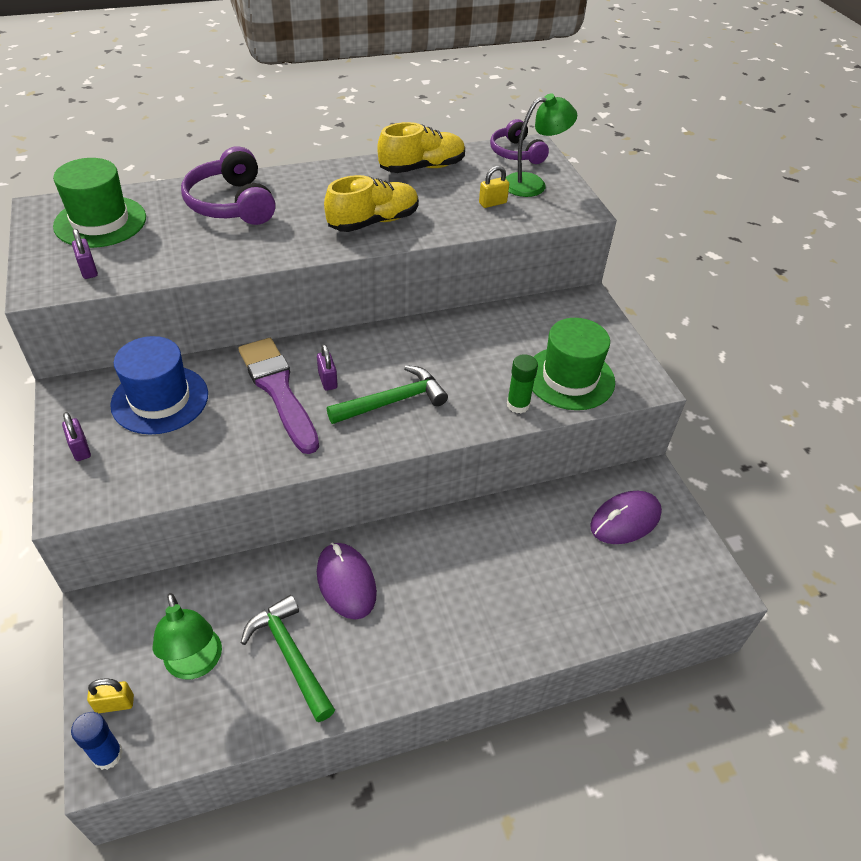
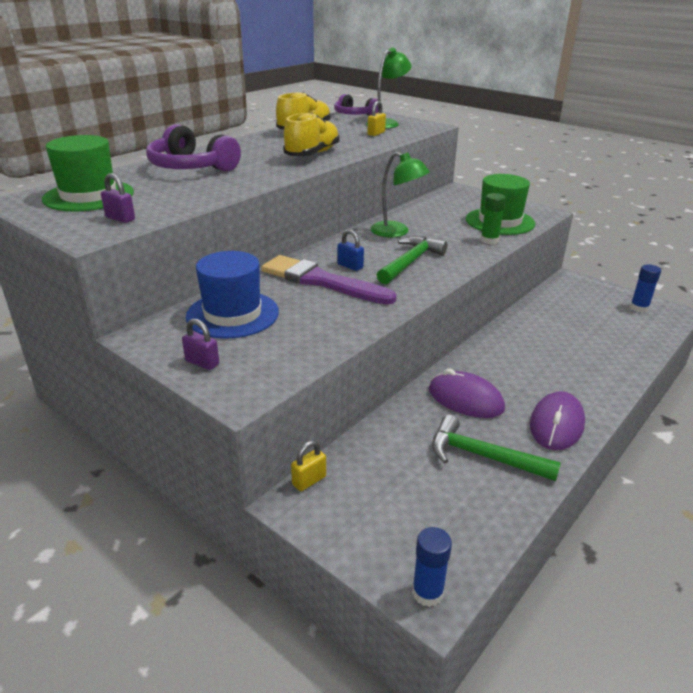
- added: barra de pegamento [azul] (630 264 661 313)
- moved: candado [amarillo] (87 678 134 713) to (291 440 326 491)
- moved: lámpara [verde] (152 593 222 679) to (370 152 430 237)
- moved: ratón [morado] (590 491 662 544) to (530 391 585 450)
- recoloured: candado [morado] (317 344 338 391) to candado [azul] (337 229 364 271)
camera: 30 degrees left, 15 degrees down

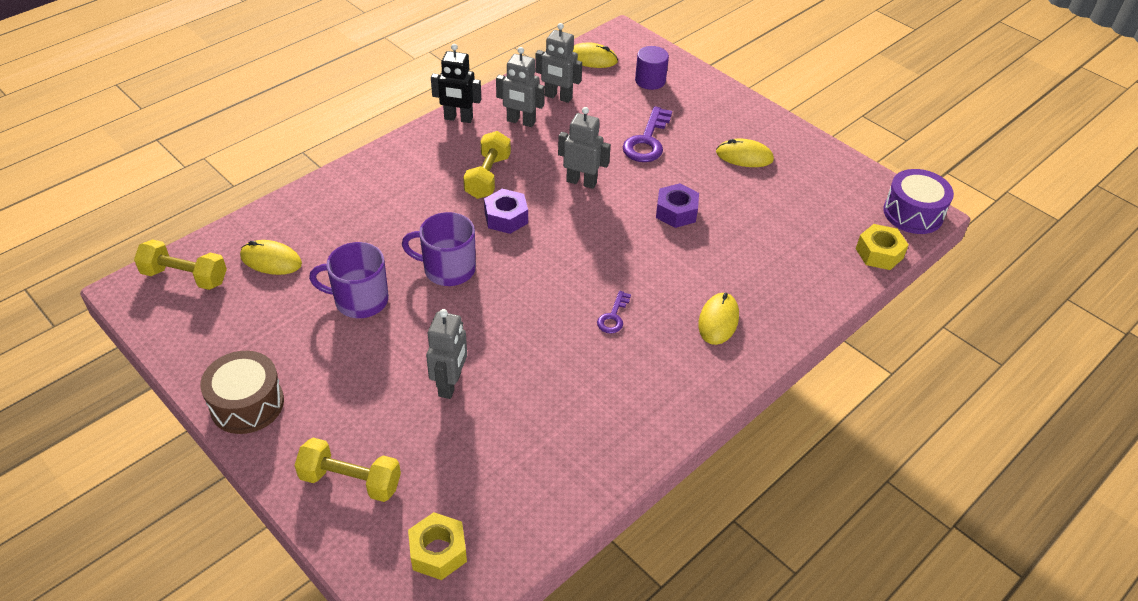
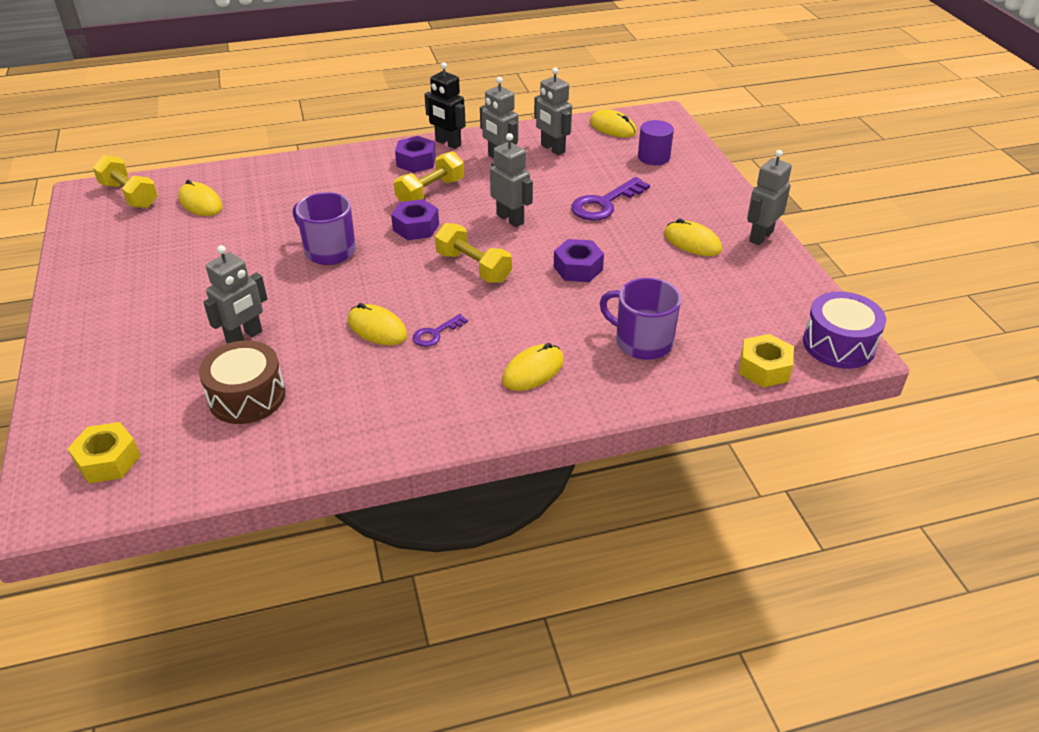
- added: ratón [amarillo] (348 303 407 345)
- added: tuerca [morado] (395 136 436 173)
- added: robot [gris] (747 150 792 245)
- moved: tambor [marrón] (200 351 284 434) to (199 340 285 424)
- moved: mancuerna [amarillo] (294 438 401 502) to (435 223 512 283)
- moved: taza [morado] (309 242 389 318) to (600 278 681 360)
camera: 30 degrees right, 5 degrees down

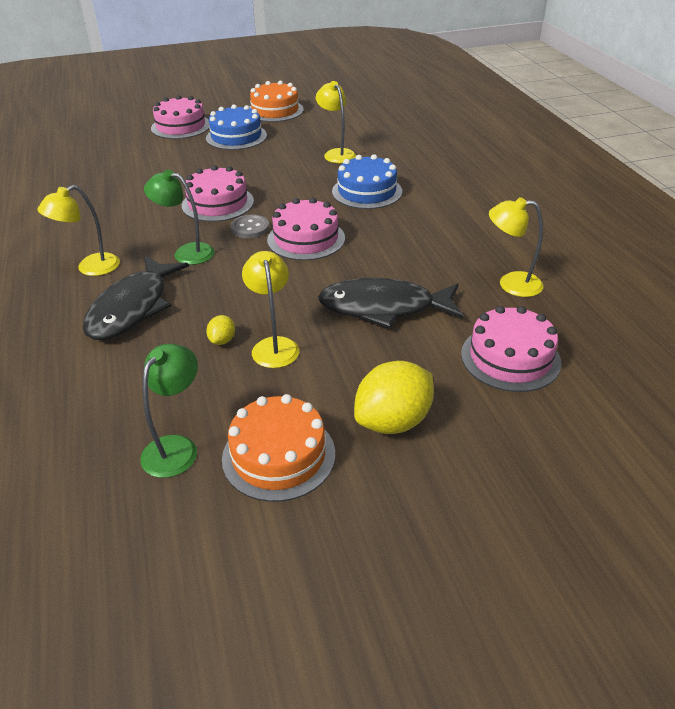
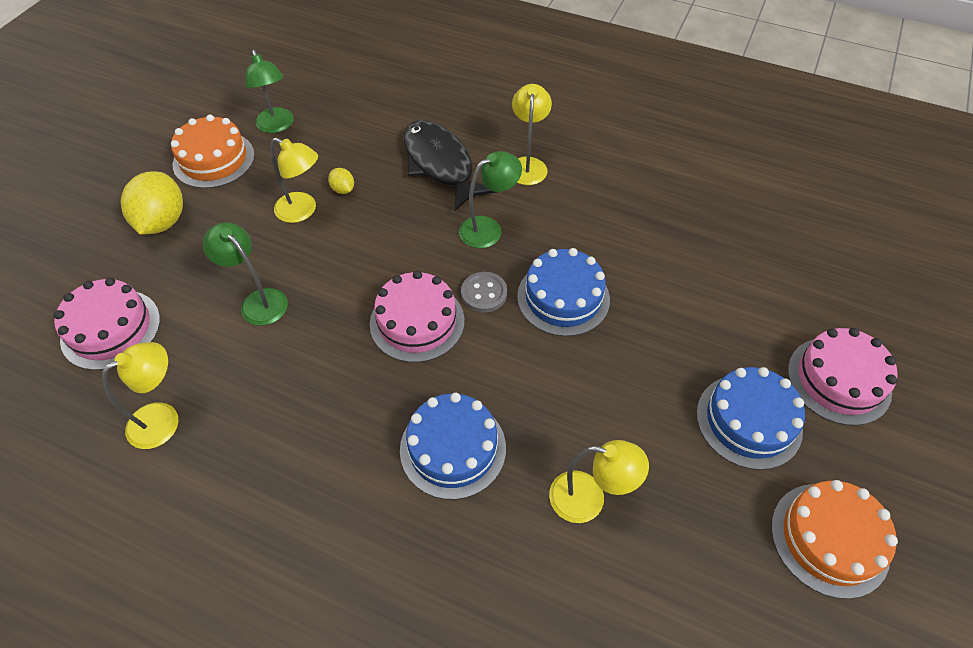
- replaced: pez [negro] (318 278 464 328) to lámpara [verde] (202 222 288 326)
- recoloured: tarta [rosa] (182 165 254 222) to tarta [azul] (517 248 610 336)
camera: 130 degrees right, 15 degrees up

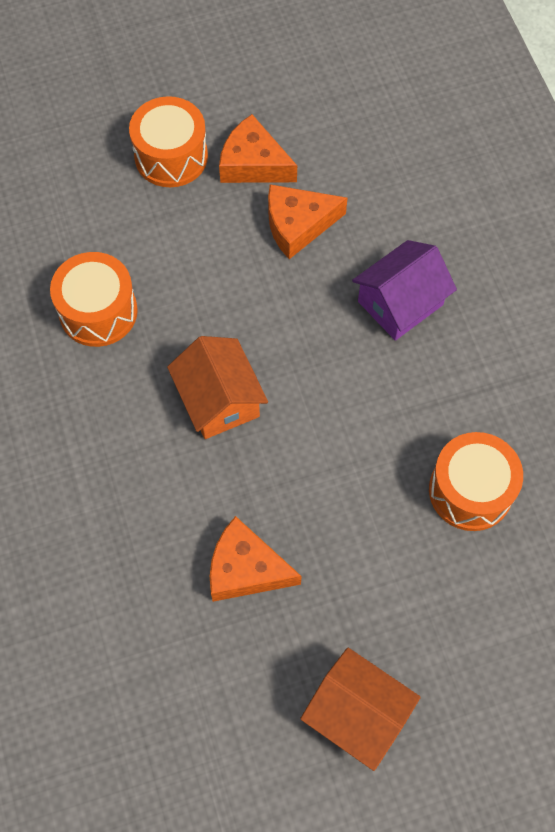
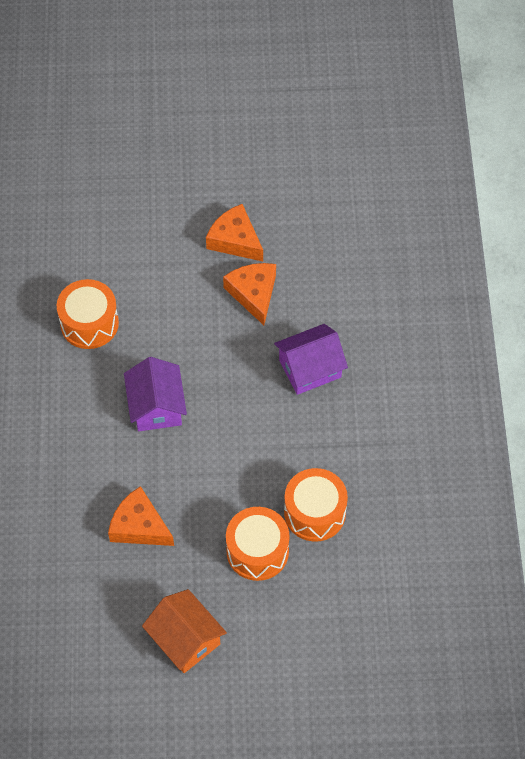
- moved: tambor [naranja] (129 96 208 187) to (226 507 290 581)
- recoloured: casa [naranja] (167 336 268 439) to casa [morado] (124 357 187 431)
- turned: queso [naranja] (268 184 347 259) = (223 263 276 325) 75 degrees clockwise
camera: 15 degrees right, 5 degrees down

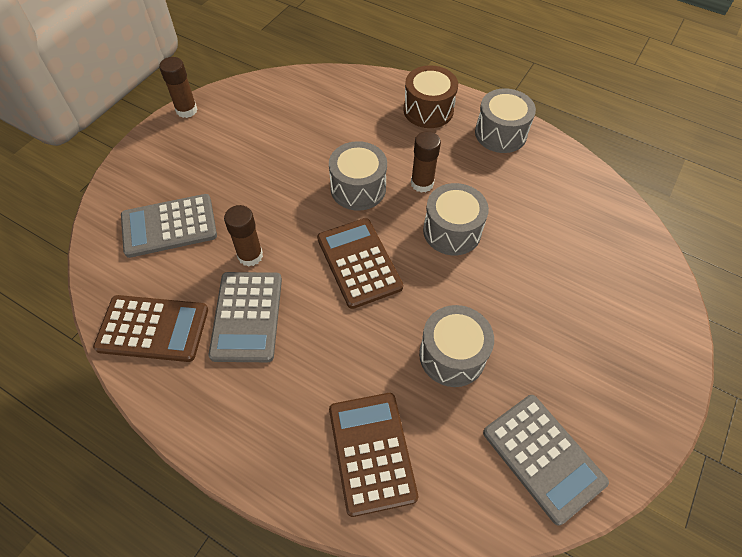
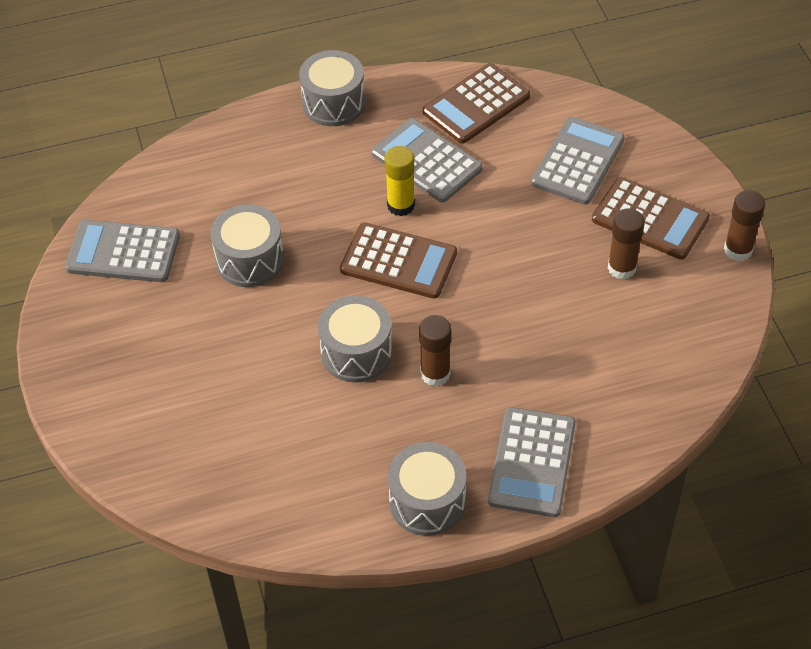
- added: barra de pegamento [amarillo] (385 146 415 216)
- moved: barra de pegamento [marrón] (224 205 263 267) to (608 208 645 280)
- moved: tambor [gris] (329 141 387 211) to (299 50 365 126)
- moved: calculadora [marrón] (329 393 418 517) to (592 177 710 260)
- replaced: tambor [marrón] (403 65 458 128) to calculadora [gris] (488 407 576 517)
camera: 135 degrees right, 5 degrees down

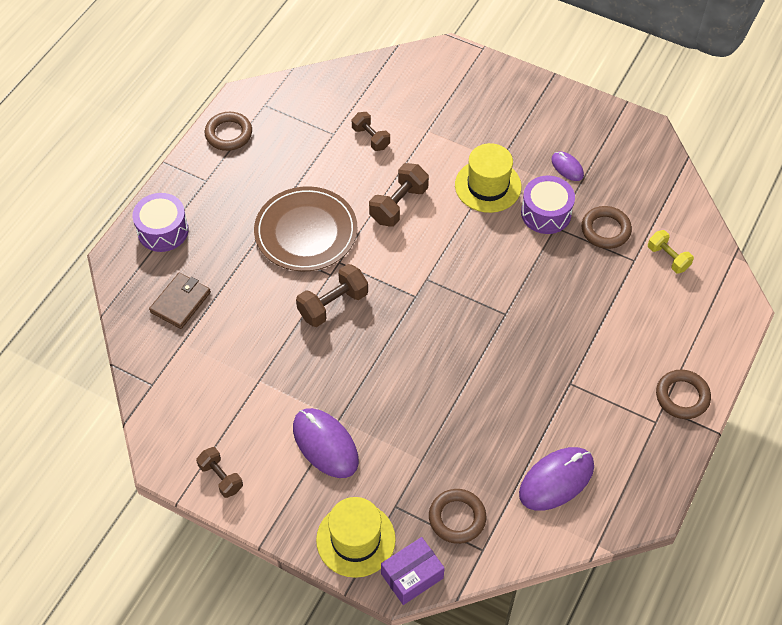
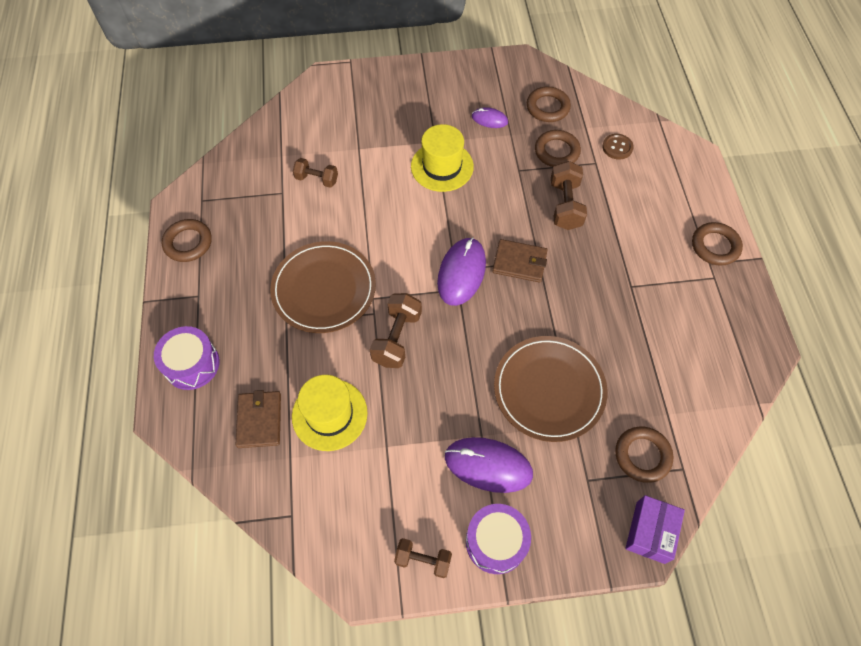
- added: cartera [marrón] (492 239 547 282)
- added: plato [marrón] (494 336 607 442)
- added: anillo [marrón] (527 87 571 122)
- moved: sombrero [amarillo] (316 497 396 578) to (292 375 368 451)
- moved: mancuerna [marrón] (369 163 429 227) to (551 161 587 230)
- moved: ratón [morado] (519 447 594 511) to (437 237 486 306)
- moved: tambor [morado] (521 176 575 234) to (466 504 531 574)
- replaced: mancuerna [amarillo] (648 230 694 273) to botón [marrón] (602 134 634 160)
camera: 35 degrees left, 5 degrees up

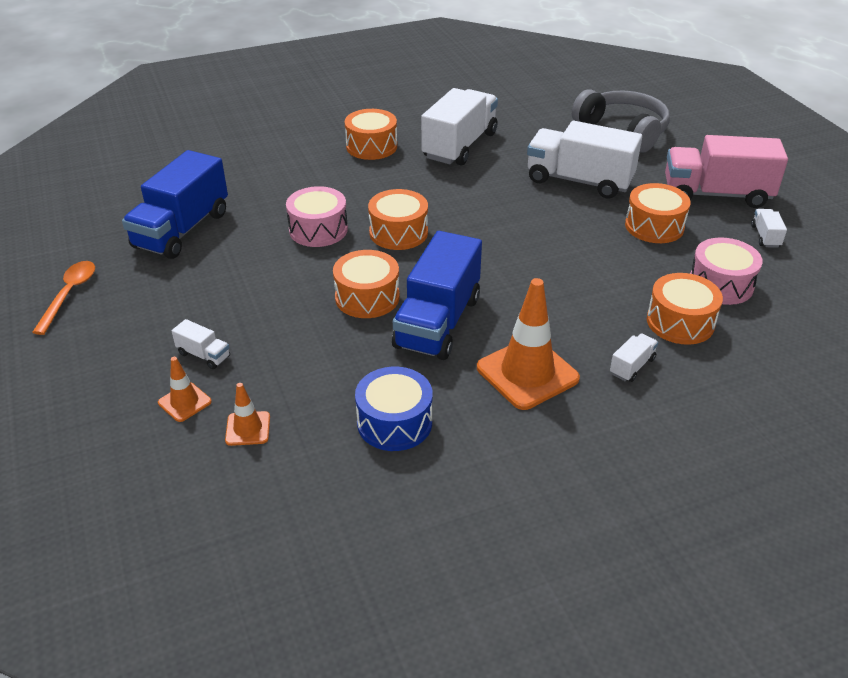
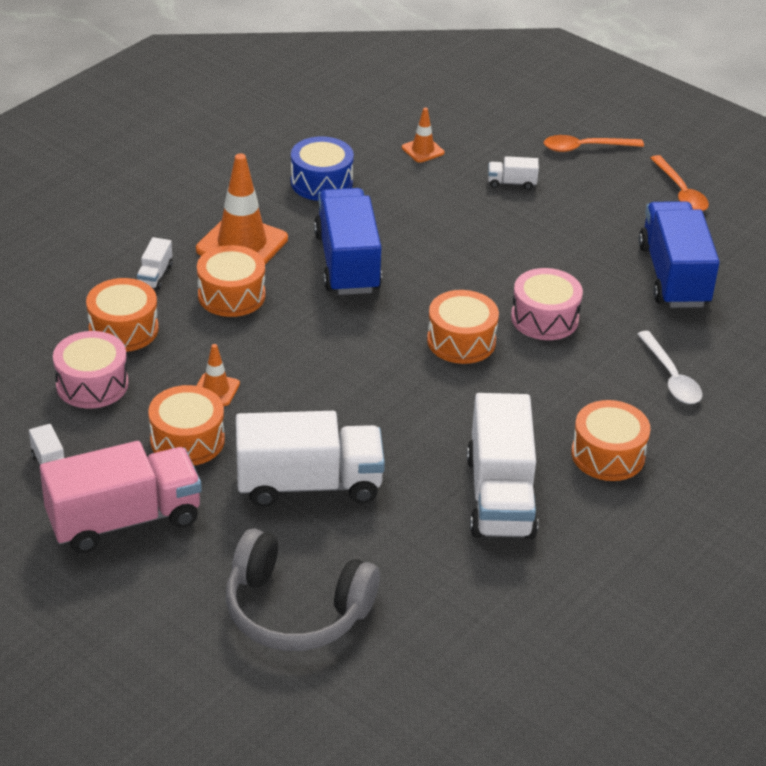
- added: cuchara [naranja] (544 135 644 152)
- added: cuchara [blanco] (637 331 702 404)
- moved: cono de tráfico [naranja] (158 357 212 422) to (196 344 240 406)
- moved: tambor [naranja] (333 250 400 318) to (197 245 265 317)
camera: 150 degrees right, 0 degrees up

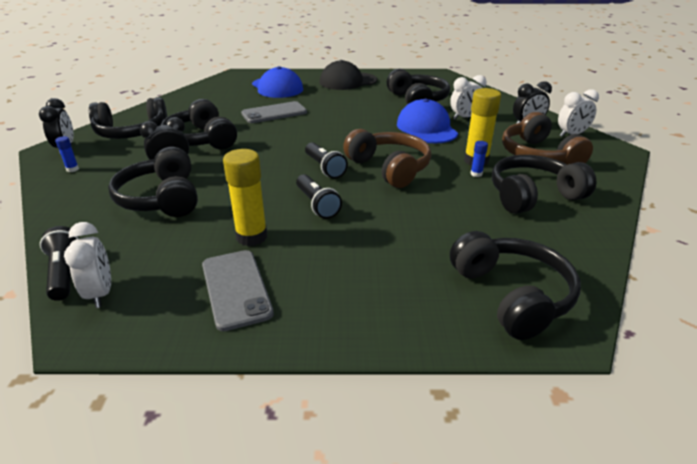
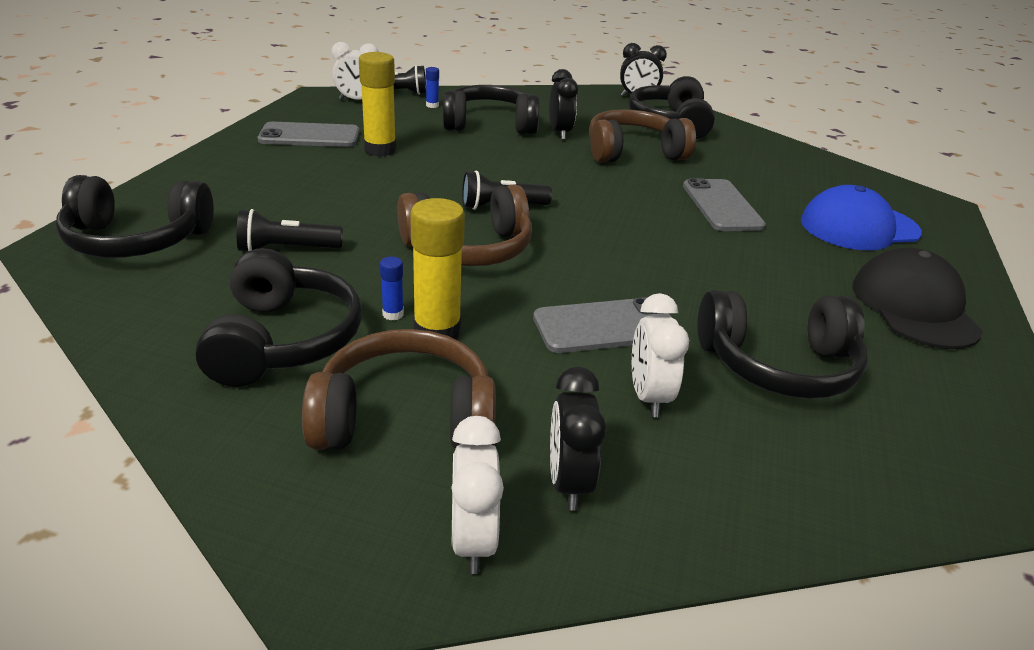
- moved: barra de pegamento [azul] (55 136 79 172) to (426 67 439 108)
- moved: lámpara de mano [negro] (296 174 342 219) to (237 209 343 251)
- replaced: gorra [azul] (397 99 458 143) to móvil [gris] (533 297 672 353)
- recoloured: auriculares [negro] (161 99 237 150) to auriculares [marrón] (589 109 696 163)
camera: 105 degrees right, 0 degrees up

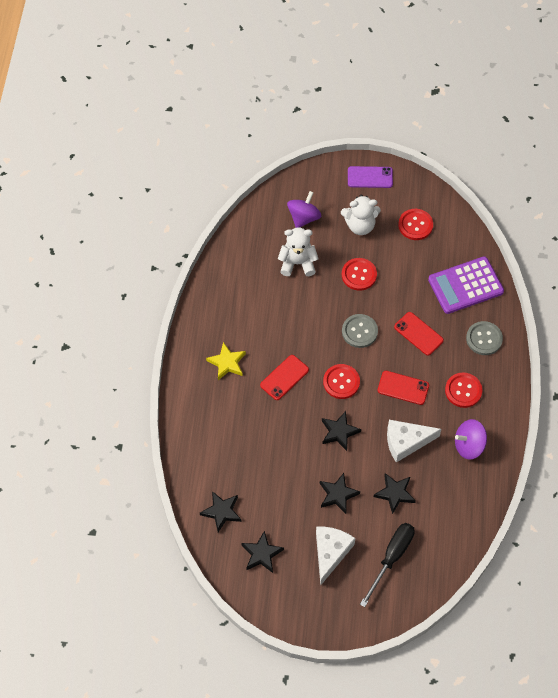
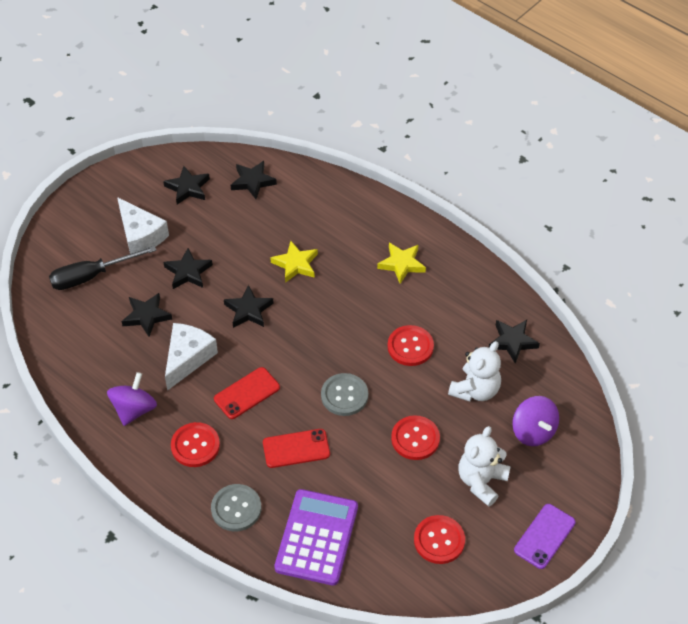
- removed: móvil [rojo] (260 355 309 400)
- added: estrella [amarillo] (270 241 318 283)
- added: estrella [negro] (489 320 540 364)
- moved: botón [rojo] (323 364 360 399) to (388 325 434 366)
- turned: destornillador [negro] (360 523 415 607) = (49 246 157 290) 90 degrees clockwise
camera: 125 degrees right, 10 degrees down

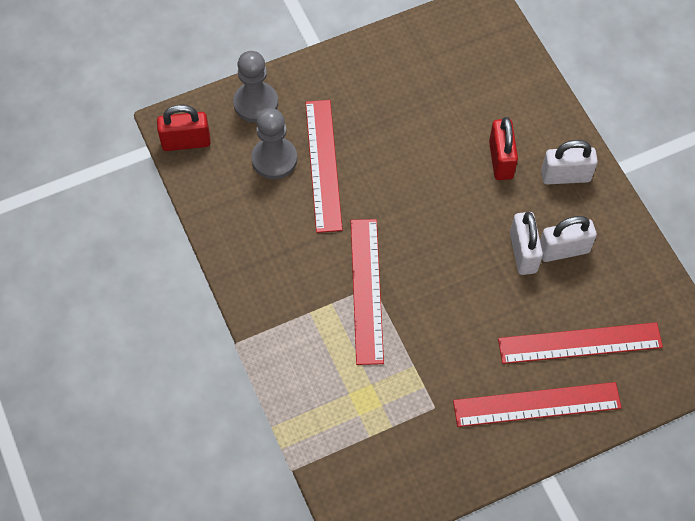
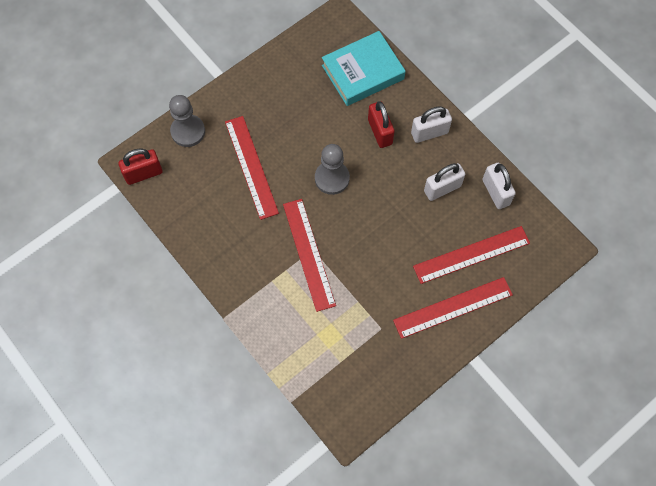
- added: libro [turquesa] (322 31 406 106)
- moved: peón [gris] (251 108 297 179) to (315 144 350 195)
- moved: candado [blanco] (510 212 543 275) to (482 163 516 209)
camera: 15 degrees left, 5 degrees up

